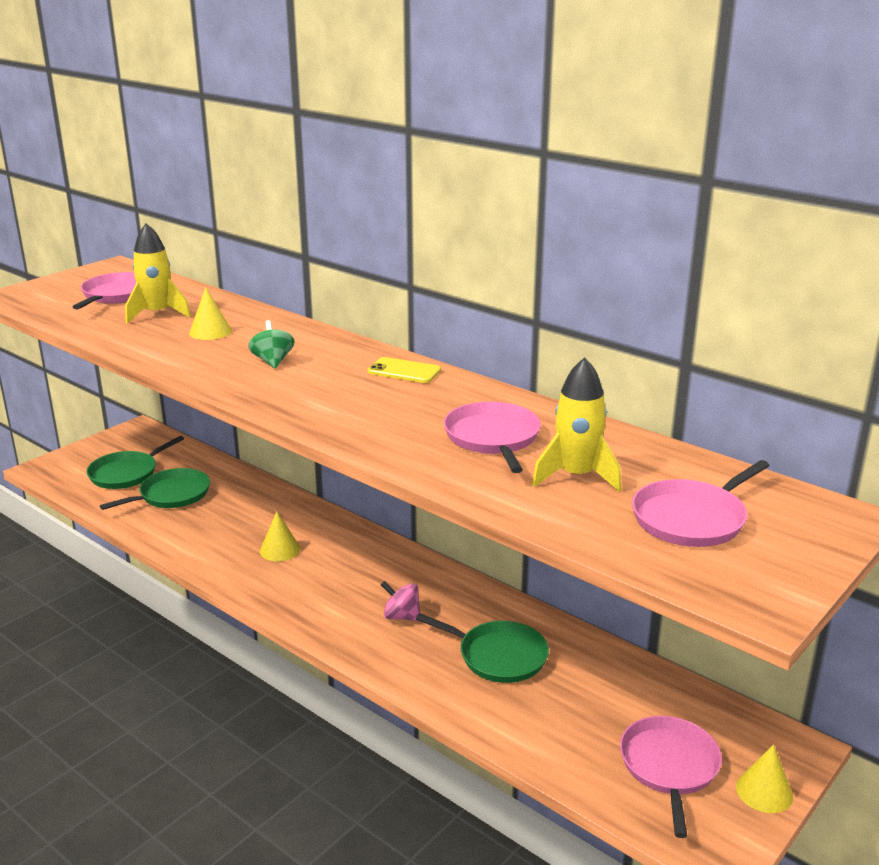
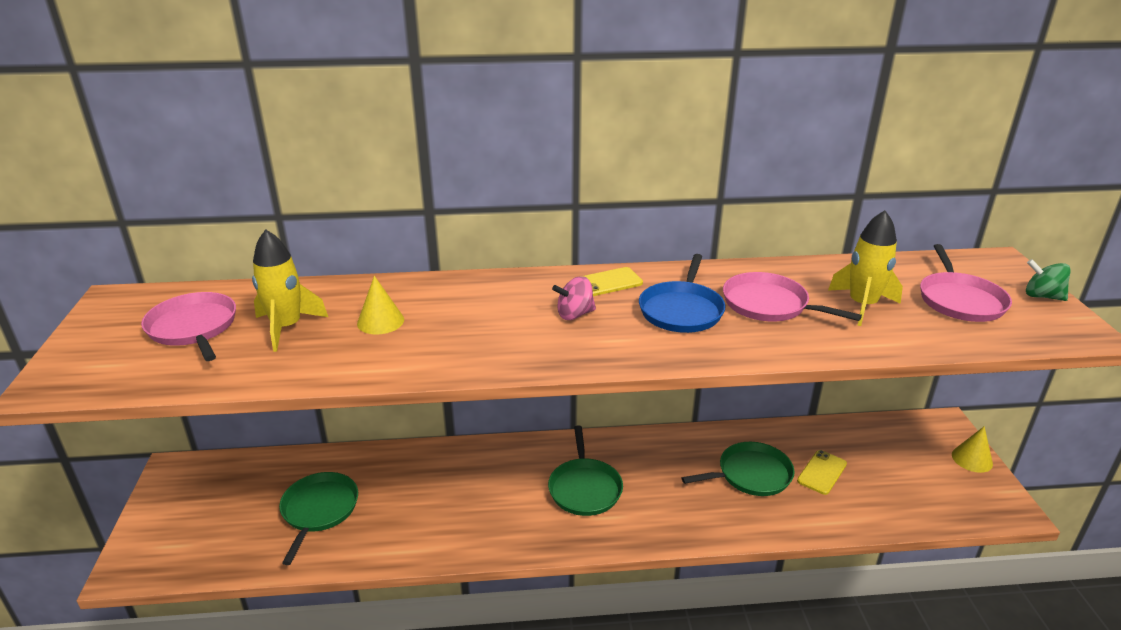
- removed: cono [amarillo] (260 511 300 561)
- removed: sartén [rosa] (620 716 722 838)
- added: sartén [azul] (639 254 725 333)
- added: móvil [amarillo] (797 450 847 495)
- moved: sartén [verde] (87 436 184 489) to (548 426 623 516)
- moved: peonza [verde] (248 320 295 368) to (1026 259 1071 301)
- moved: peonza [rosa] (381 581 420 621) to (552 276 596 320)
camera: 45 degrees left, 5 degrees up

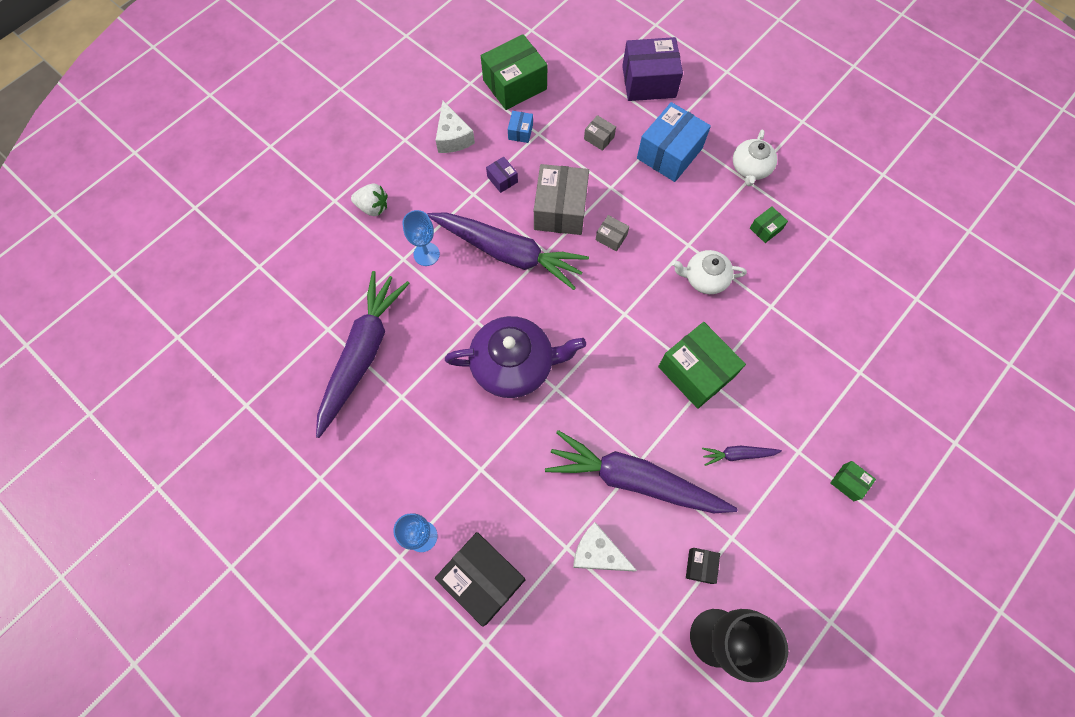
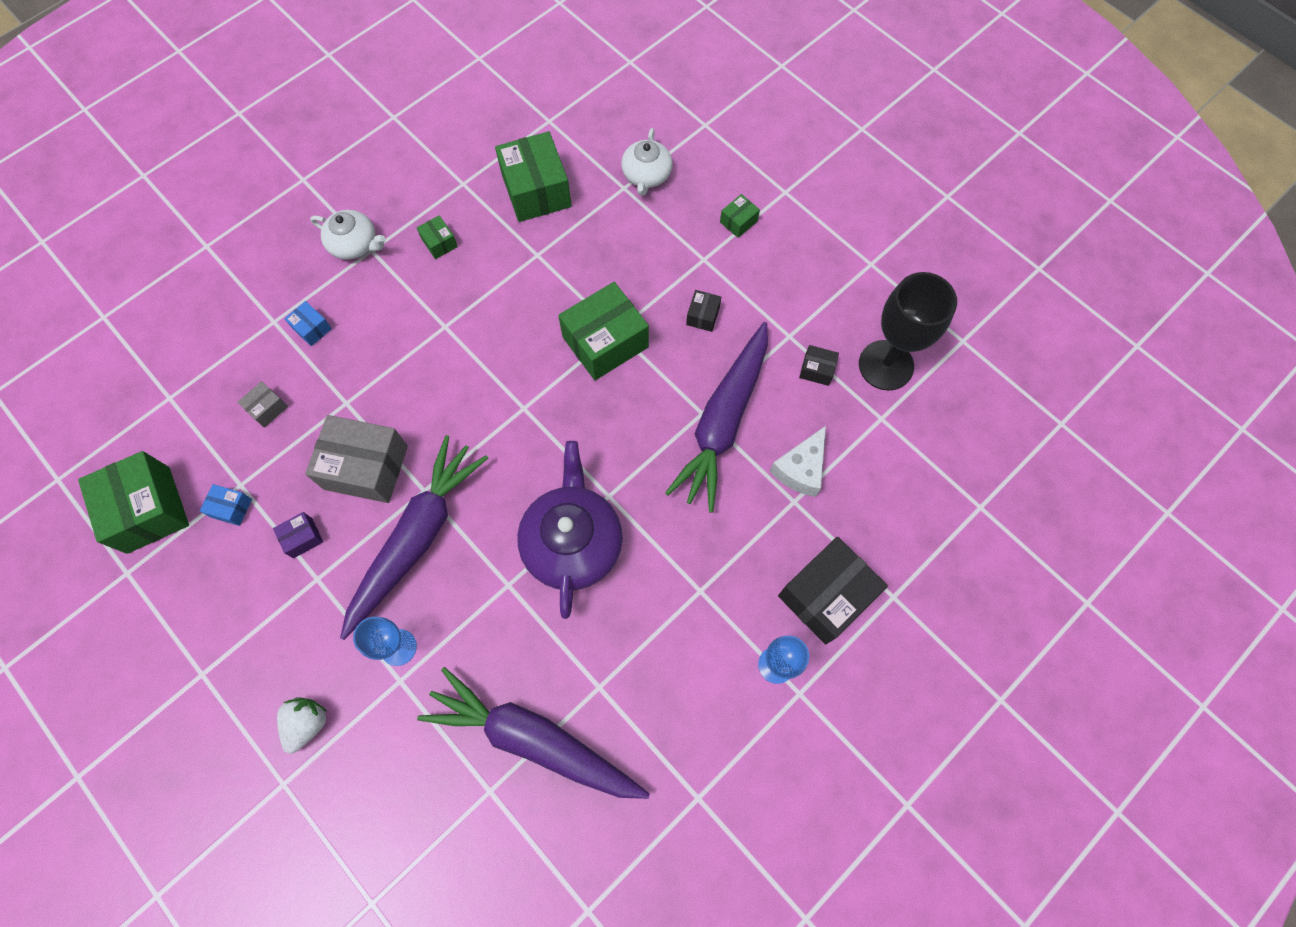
- removed: queso [blanco] (435 101 475 153)
- removed: caja [gris] (596 215 629 251)
- removed: caja [morado] (622 37 683 101)
- added: caja [verde] (495 131 572 222)
- moved: tetera [blanco] (672 250 747 294) to (621 128 672 196)
- replaced: zanahoria [morado] (702 446 782 466) to caja [negro] (686 290 721 332)
- resized: caja [azul] (637 102 711 182) = (284 301 332 346) x0.46
camera: 85 degrees left, 0 degrees up

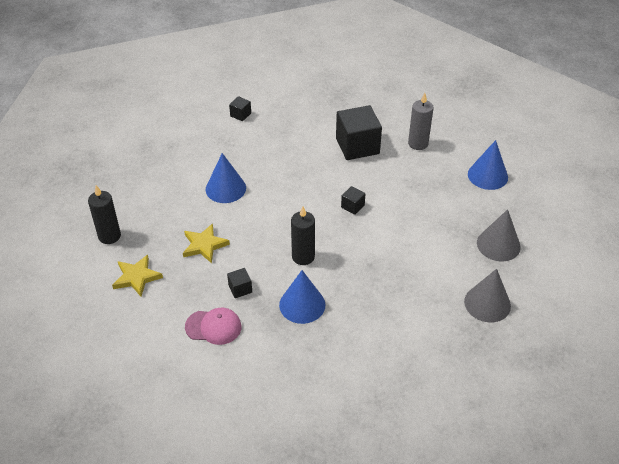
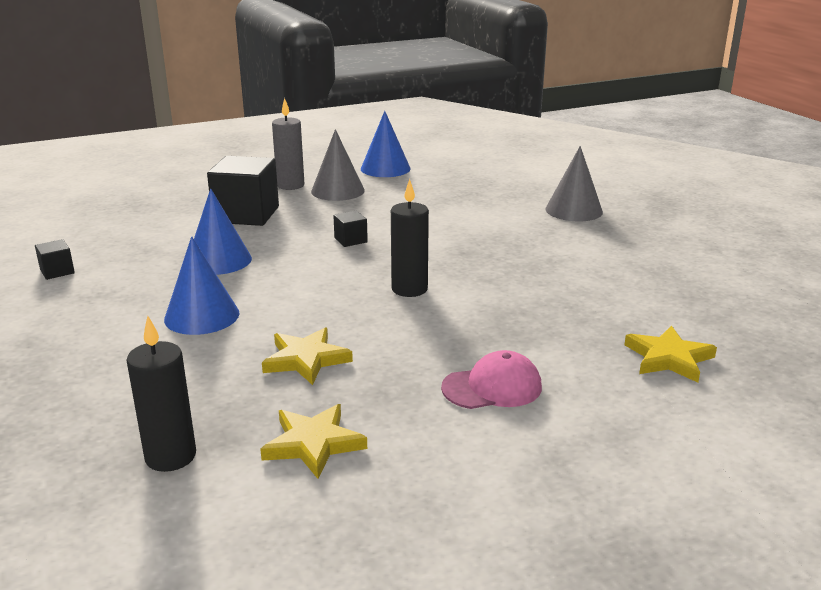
- removed: cubo [negro] (227 268 252 298)
- added: estrella [amarillo] (624 325 717 382)
- moved: cono [azul] (279 270 326 324) to (194 188 252 275)
- moved: cono [gris] (477 209 521 261) to (311 129 365 201)
- turned: gorra [rosa] (185 308 241 345) = (441 350 542 409) 45 degrees clockwise
camera: 65 degrees left, 20 degrees down

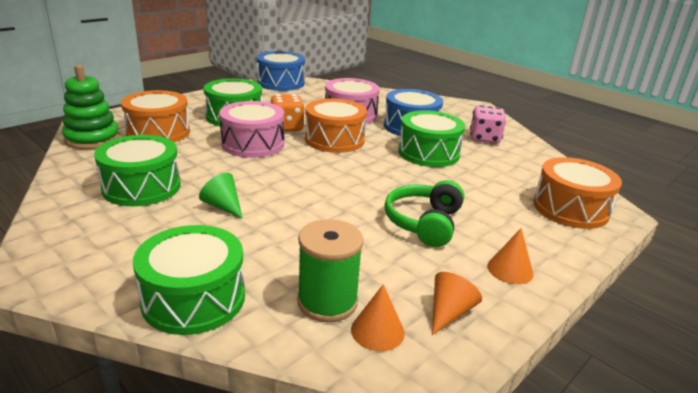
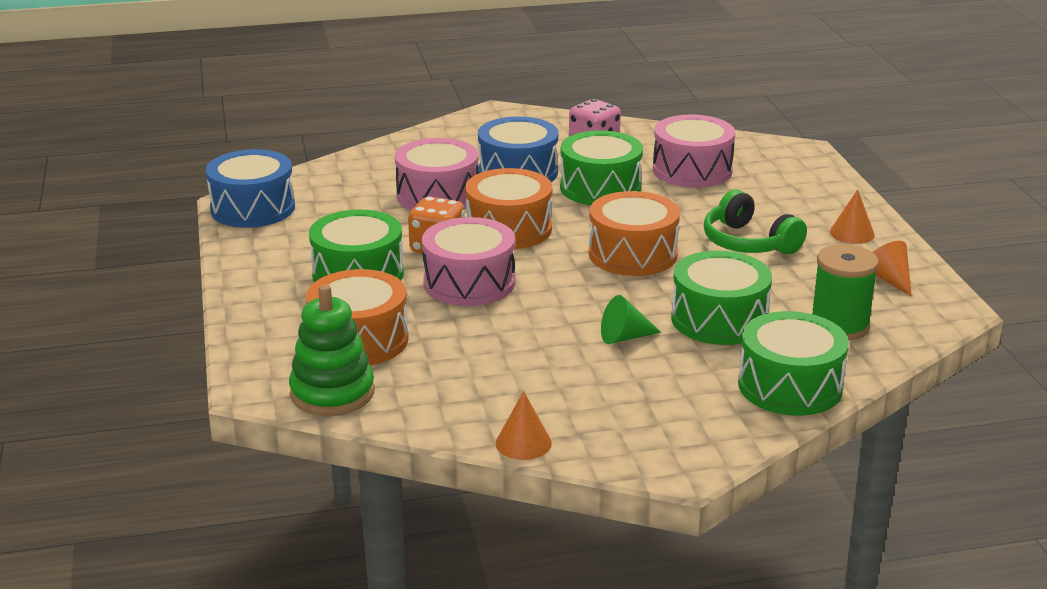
- added: tambor [rosa] (653 114 735 188)
- moved: tambor [verde] (94 135 181 206) to (671 251 772 345)
- moved: cono [naranja] (351 284 405 351) to (496 391 552 460)
- moved: tambor [naranja] (533 157 622 229) to (589 191 680 276)
camera: 55 degrees left, 0 degrees up

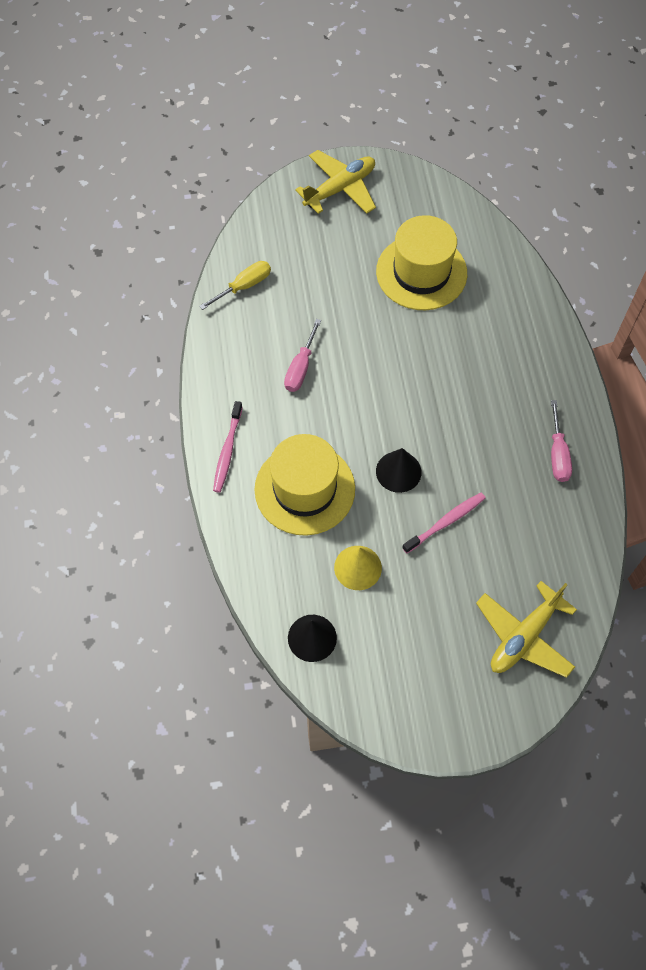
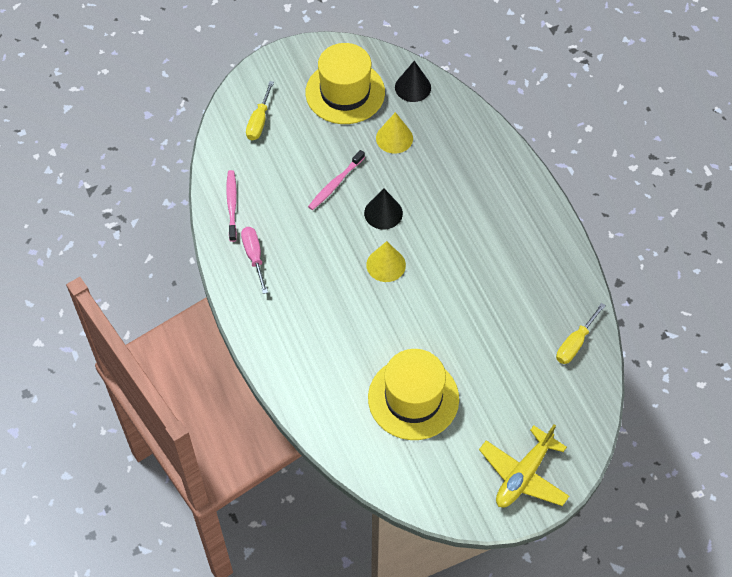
- removed: destornillador [rosa] (284 319 321 392)
- added: cono [amarillo] (366 241 406 282)
- moved: cepillo de dientes [rosa] (213 401 243 492) to (226 170 237 242)
- moved: sombrero [amarillo] (255 434 355 536) to (305 43 385 124)
- replaced: avión [amarillo] (476 581 577 678) to destornillador [amarillo] (246 81 274 140)
camera: 165 degrees right, 5 degrees down

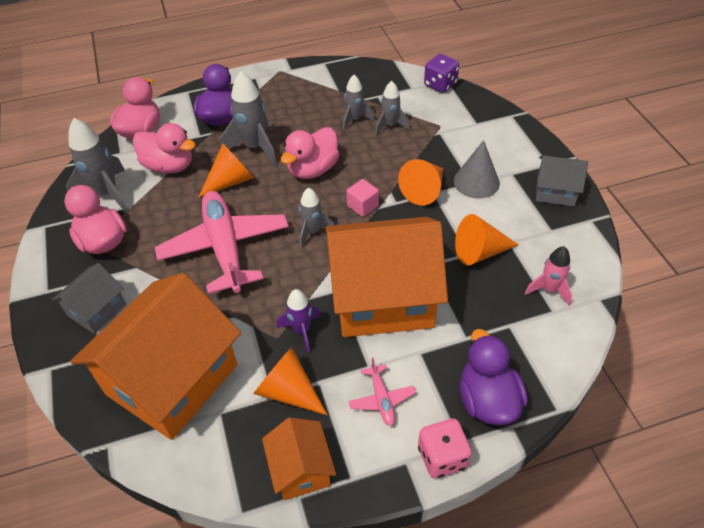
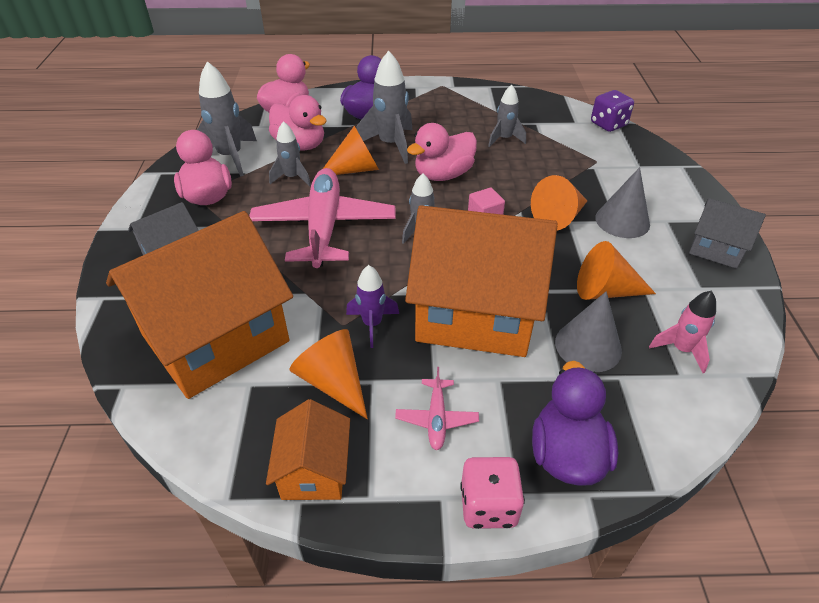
- added: cono [gris] (555 291 622 372)
- moved: cohete [gris] (375 81 410 135) to (269 121 311 186)
camera: 15 degrees right, 5 degrees down

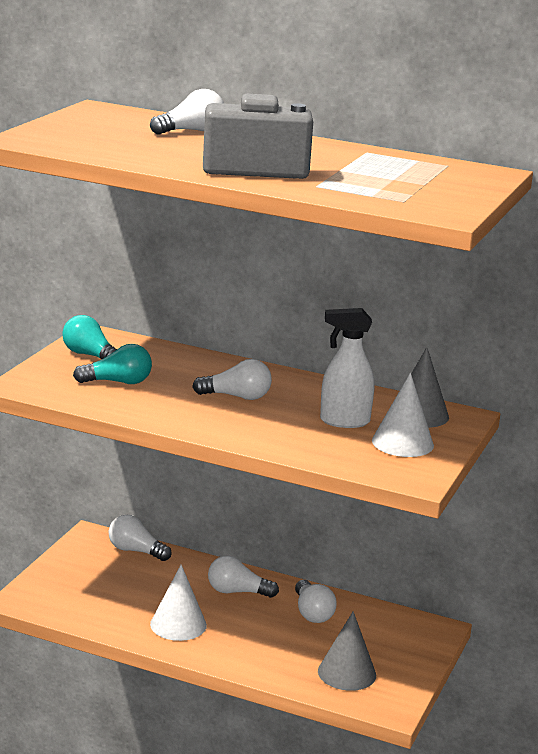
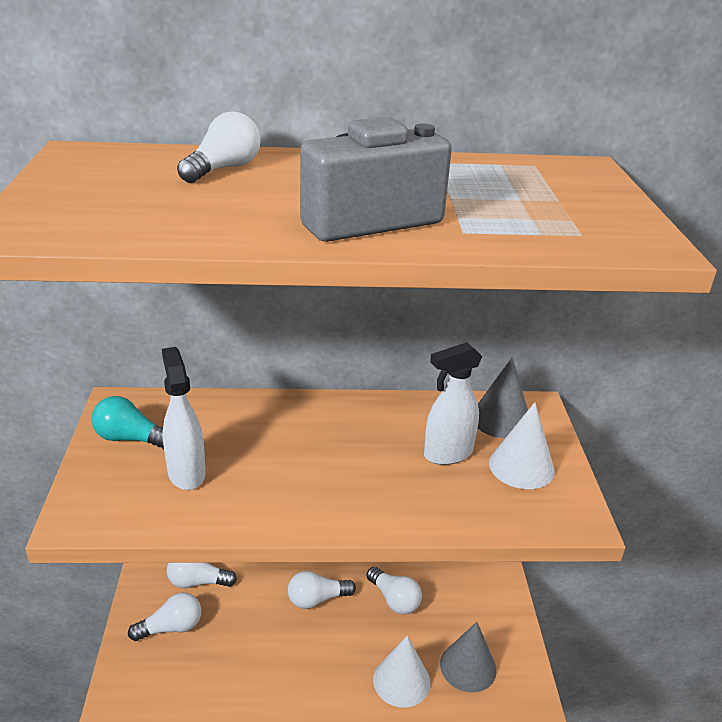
- moved: cono [blanco] (150 565 207 641) to (373 636 430 708)
- moved: bombilla [blanco] (192 359 272 400) to (128 592 202 641)
- replaced: bombilla [turquesa] (73 344 152 384) to pulverizador [blanco] (162 347 206 490)
camera: 25 degrees left, 10 degrees up

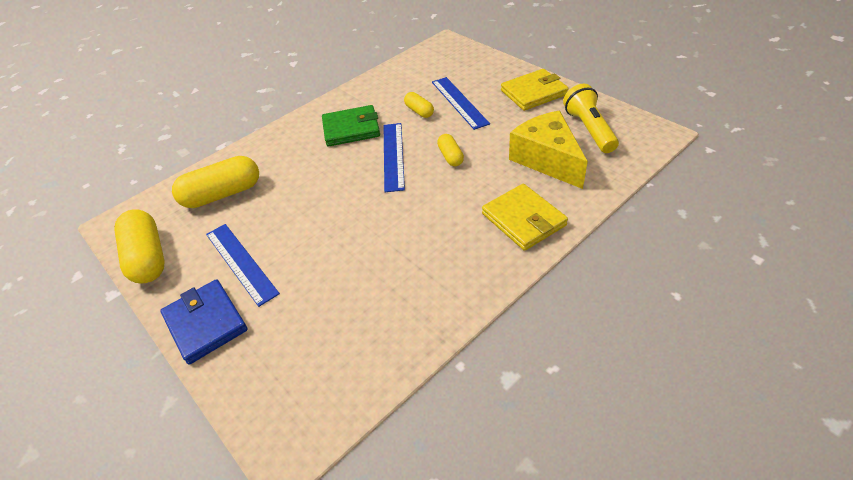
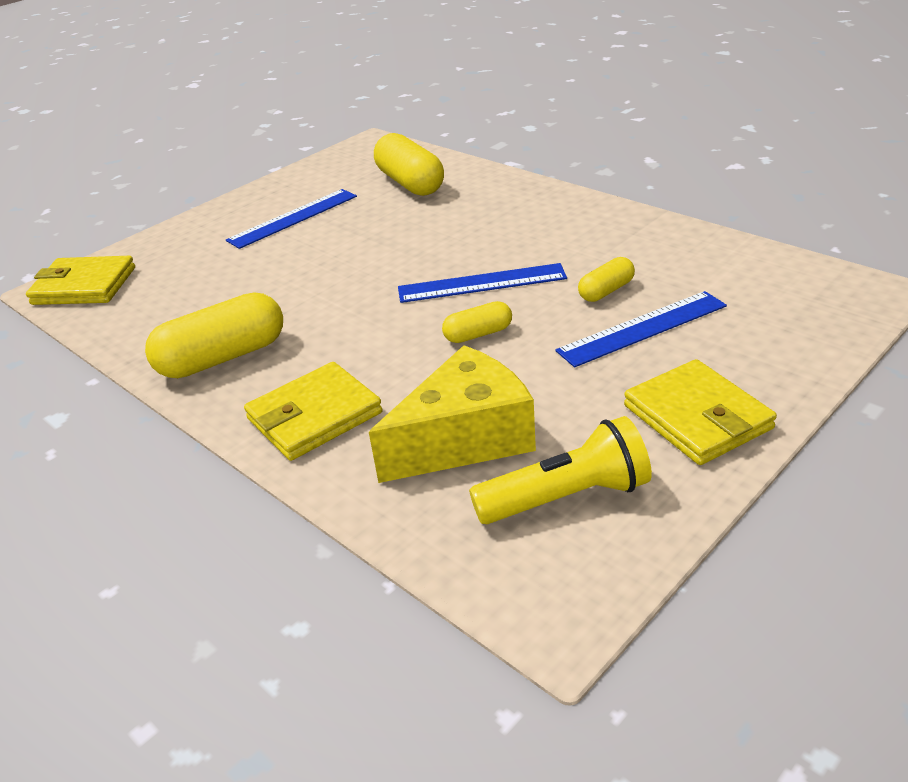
- removed: cartera [azul] (160 279 248 365)
- removed: cartera [verde] (322 105 380 147)
- added: cartera [amarillo] (26 256 135 305)
- moved: cápsula [amarillo] (115 209 164 284) to (145 292 283 378)
camera: 85 degrees right, 10 degrees down

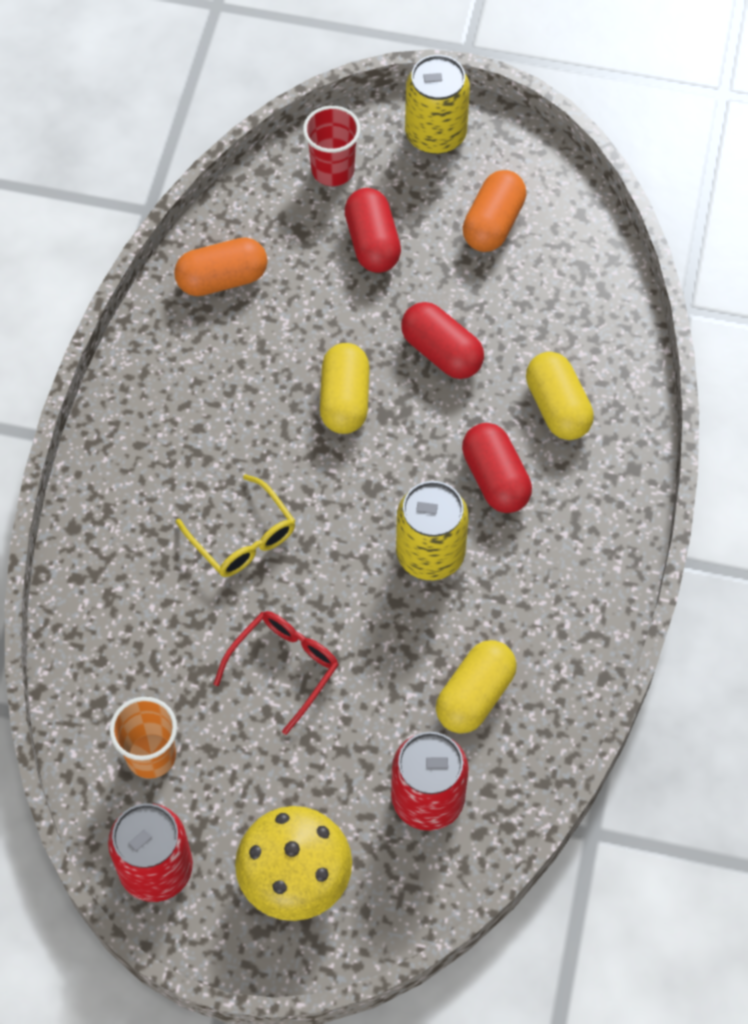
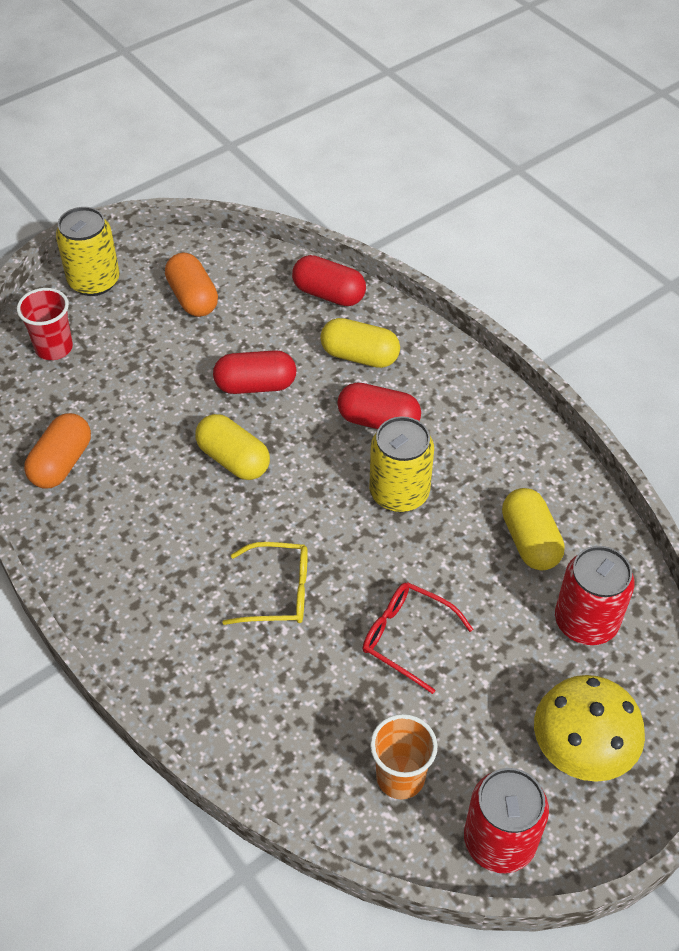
- moved: cápsula [rojo] (345 188 401 273) to (292 255 366 306)
- turned: gafas [rojo] (214 611 338 735) = (363 582 474 694) 45 degrees counterclockwise
camera: 50 degrees left, 10 degrees down

